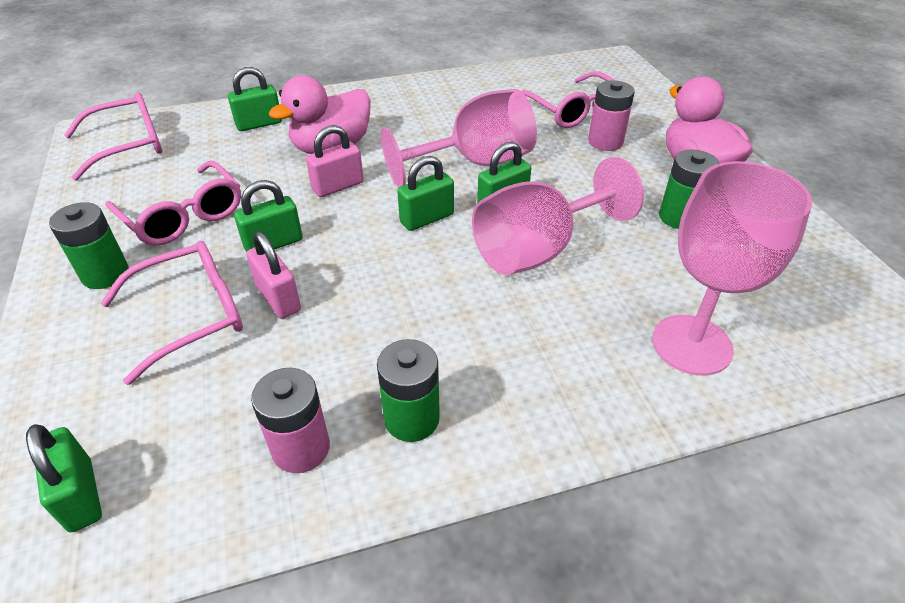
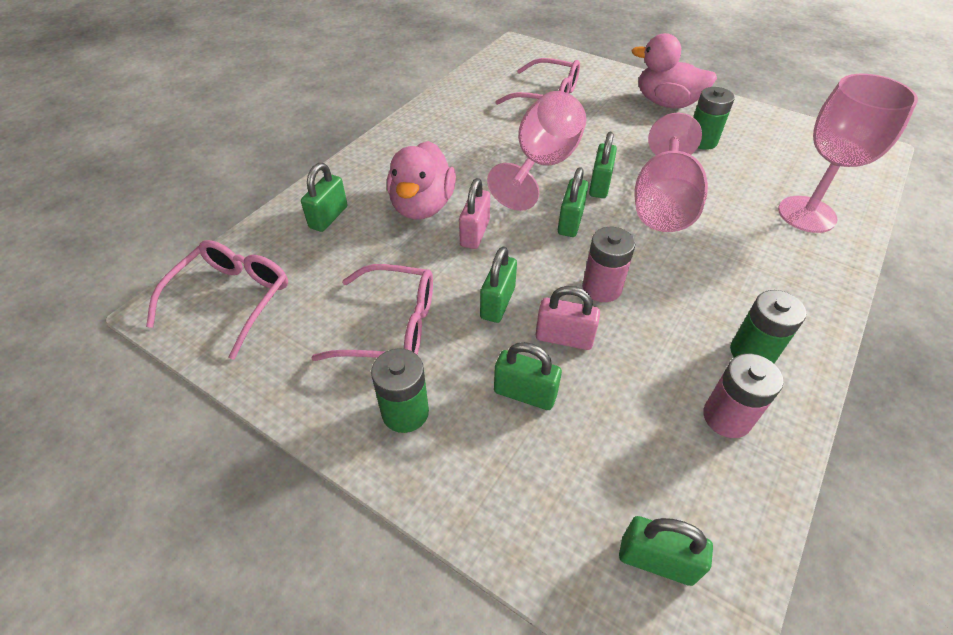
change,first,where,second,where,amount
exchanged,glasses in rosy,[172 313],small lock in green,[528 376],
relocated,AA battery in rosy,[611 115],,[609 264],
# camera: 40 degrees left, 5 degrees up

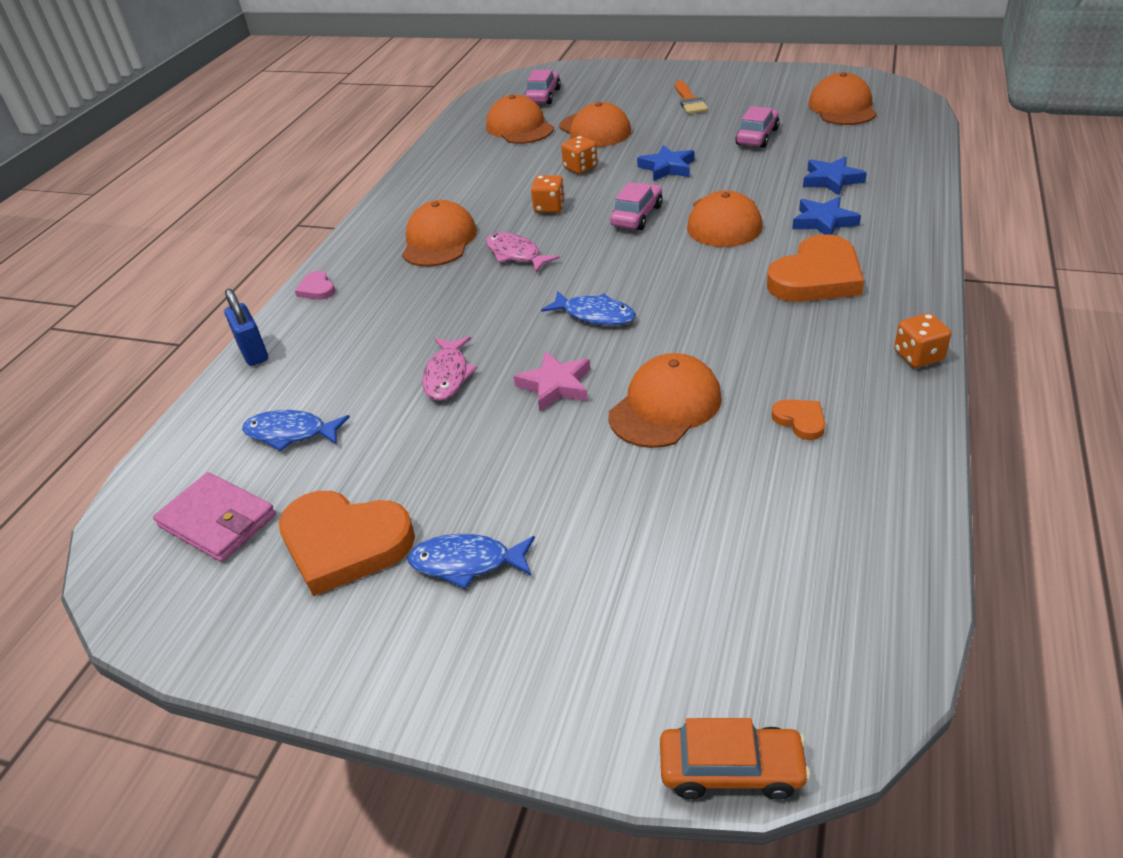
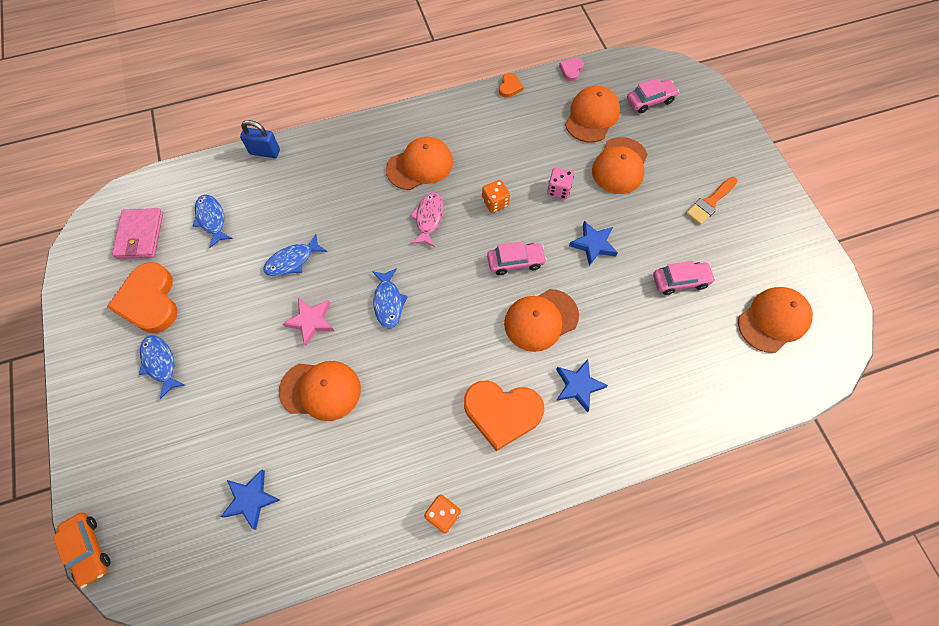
change,first,where,second,where,amount
spun,small lock in cobalt,[246 327],,[260 139],75 degrees clockwise
relocated,heart in rosy,[315 285],,[571 69],
colour,toy fish in rosy,[449 368],toy fish in cobalt,[295 255],
colour,dice in orange,[579 155],dice in rosy,[560 183],
relocated,heart in orange,[798 419],,[511 85],
relocated,star shape in cobalt,[835 176],,[250 500],
# camera: 50 degrees right, 25 degrees up

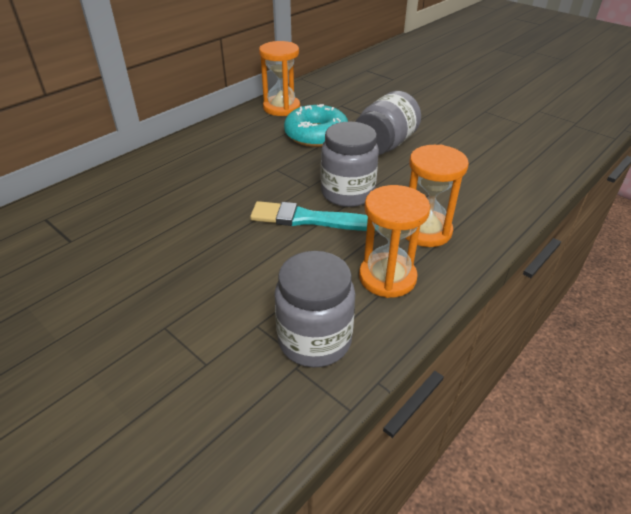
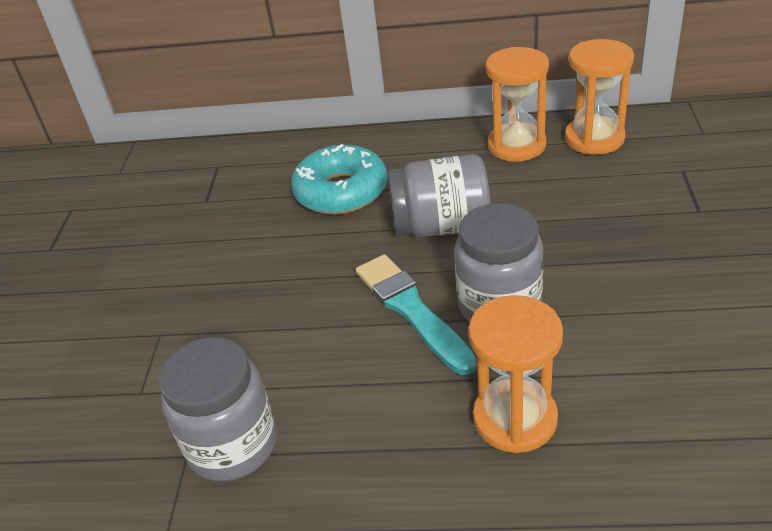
change,first,where,second,where,amount
relocated,donut in turquoise,[316 125],,[339 179],
relocated,jam jar in grey,[388 123],,[439 195],
relocated,sand timer in orange,[394 241],,[517 104],
# camera: 55 degrees right, 0 degrees up

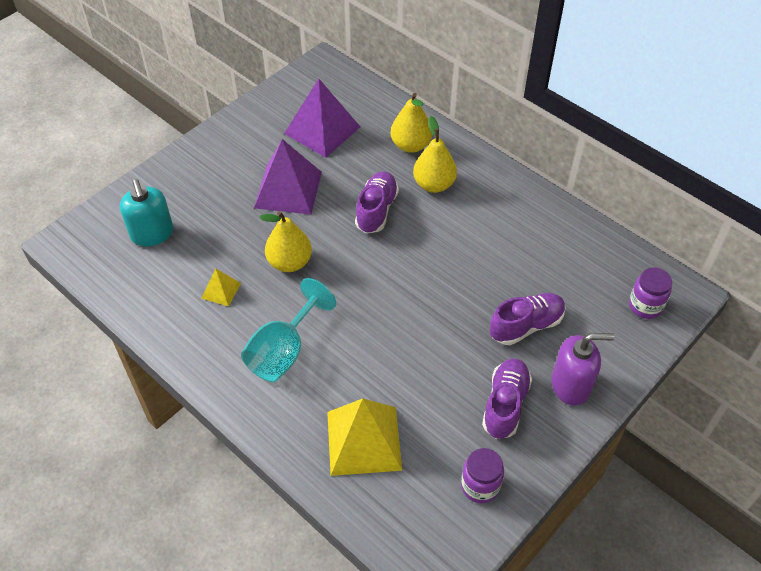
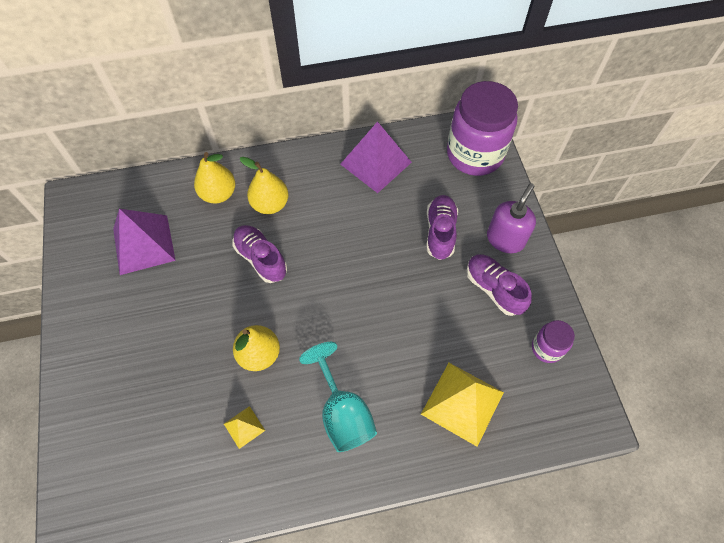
change,first,where,second,where,amount
missing,soap pump in turquoise,[146 213],,,
relocated,solid pyramid in purple,[288 177],,[376 157],
size,jam jar in purple,[650 293],,[482 128],x2.12
# camera: 55 degrees left, 10 degrees up

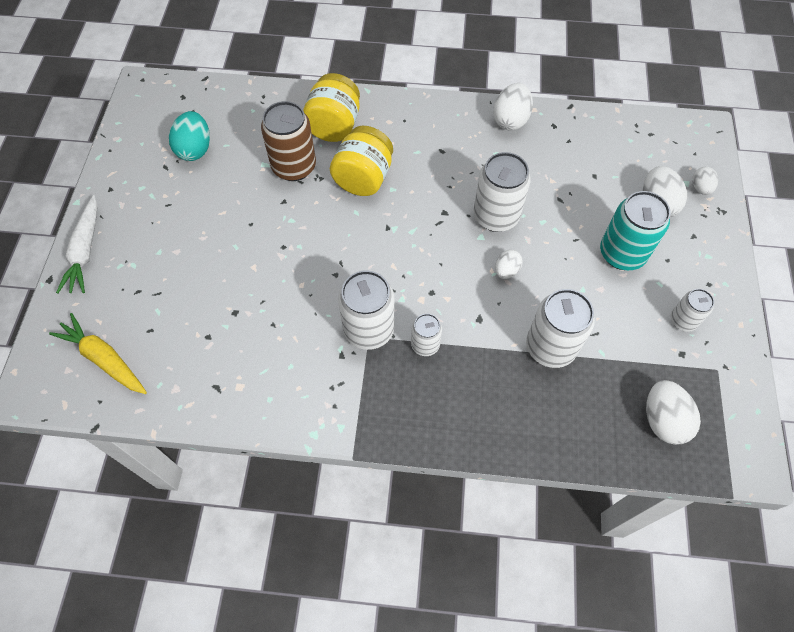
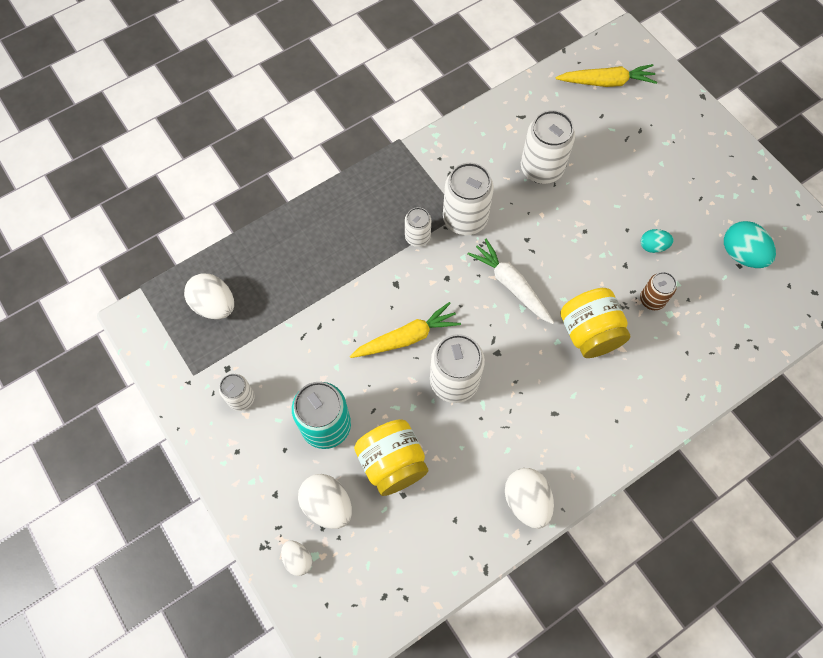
change,first,where,second,where,amount
relocated,toy carrot in white,[77 244],,[510 281],
size,soda can in dark brown,[288 141],,[658 291],x0.56
relocated,jam jar in golden,[331 107],,[391 457],
exchanged,egg shape in white,[509 264],toy carrot in golden,[405 330],
relocated,soda can in white,[560 328],,[548 147],
appeared,,,egg shape in turquoise,[657 241],
# camera: 140 degrees right, 5 degrees up

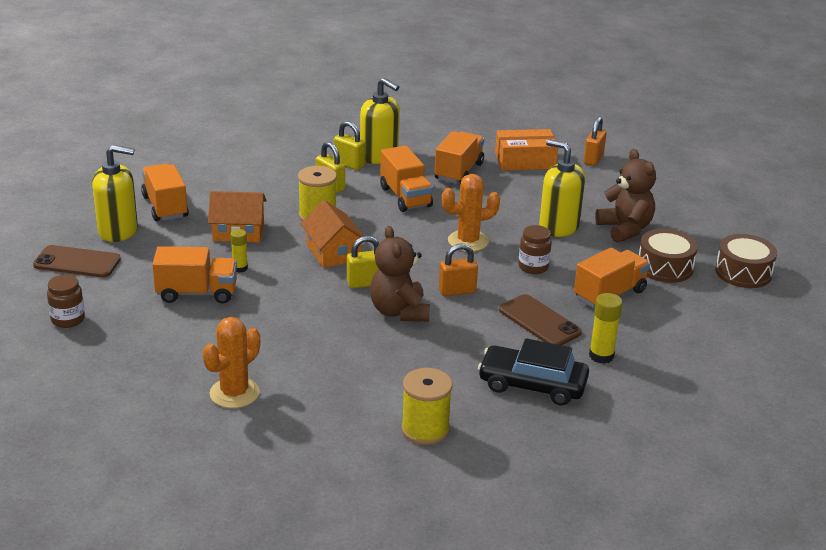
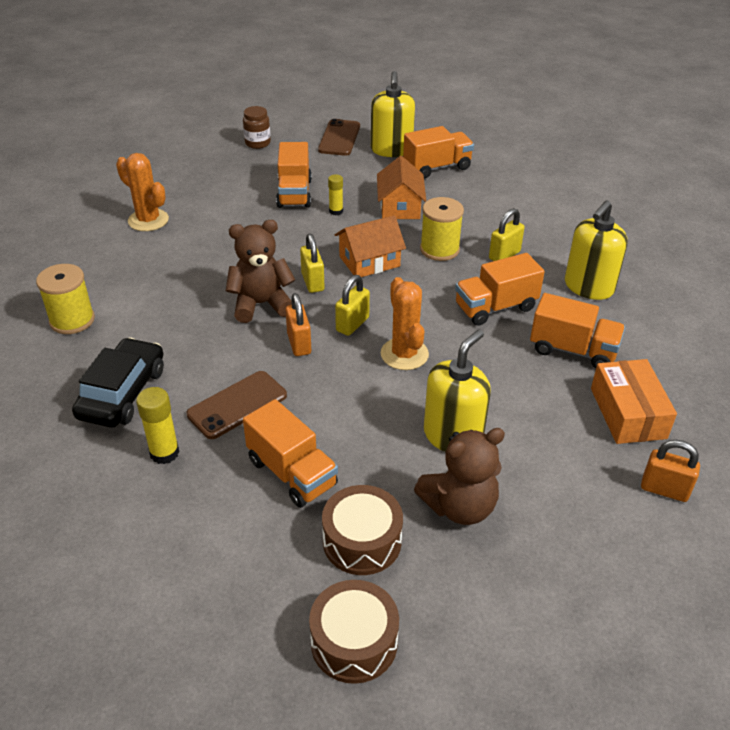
change,first,where,second,where,amount
relocated,small lock in golden,[349 145],,[352 305],
missing,jam jar in dark brown,[535 249],,,
# camera: 90 degrees right, 10 degrees up

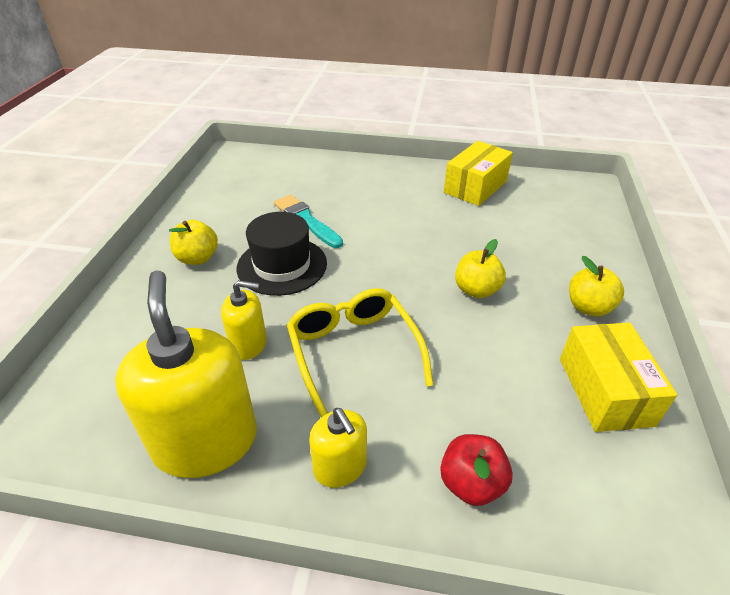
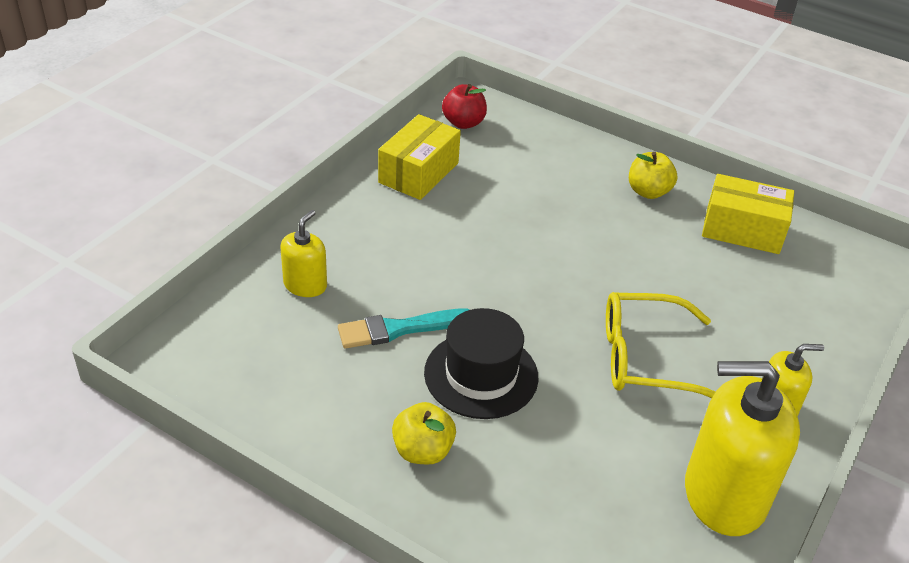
change,first,where,second,where,amount
relocated,soap pump in golden,[244 320],,[303 253],
relocated,apple fruit in scarlet,[476 470],,[464 106],
spun,parcel in golden,[478 173],,[419 157],60 degrees clockwise
missing,apple fruit in golden,[480 268],,,
# camera: 70 degrees left, 0 degrees up

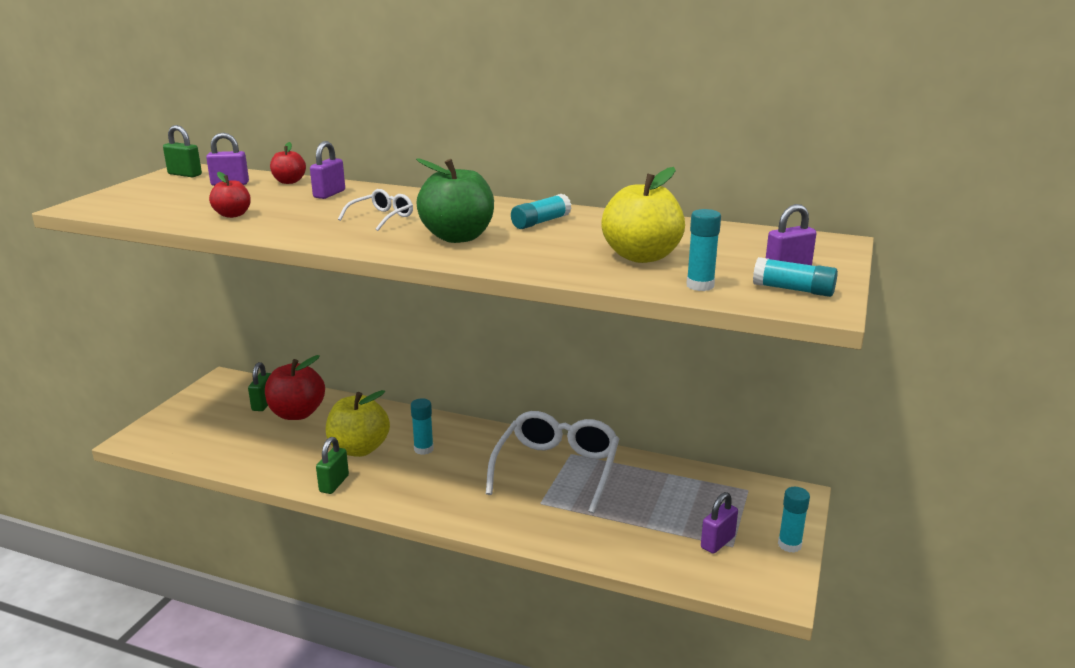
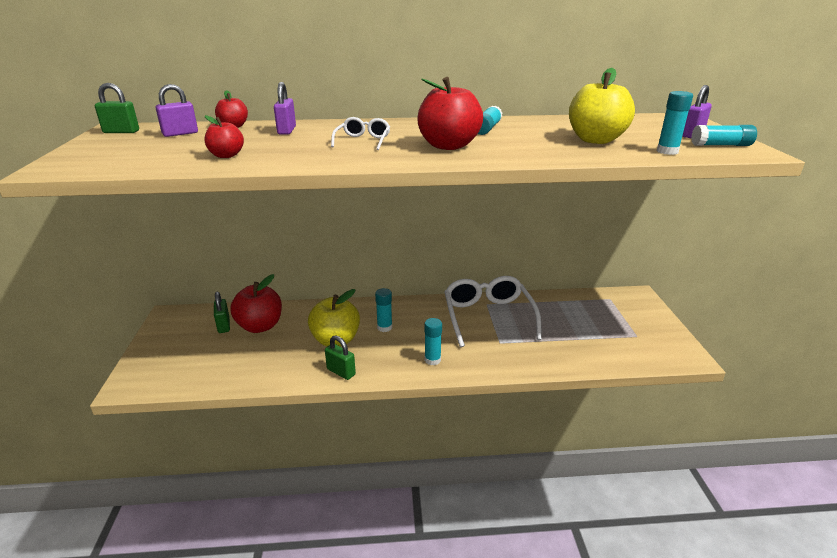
change,first,where,second,where,amount
spun,small lock in green,[332 465],,[340 357],45 degrees counterclockwise
colour,apple fruit in green,[455 200],apple fruit in scarlet,[450 113],
missing,small lock in purple,[719 523],,,
relocated,glue stick in turquoise,[794 520],,[433 341],
# camera: 25 degrees left, 5 degrees up

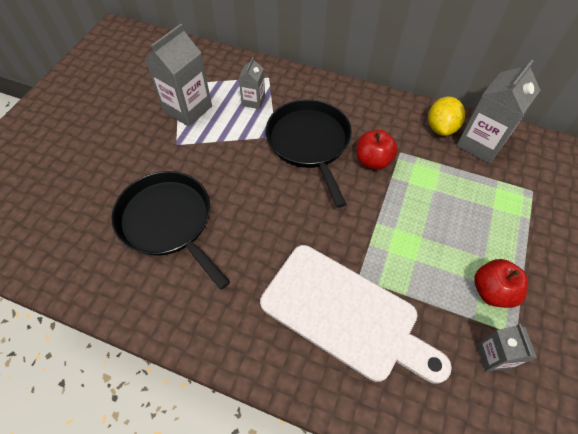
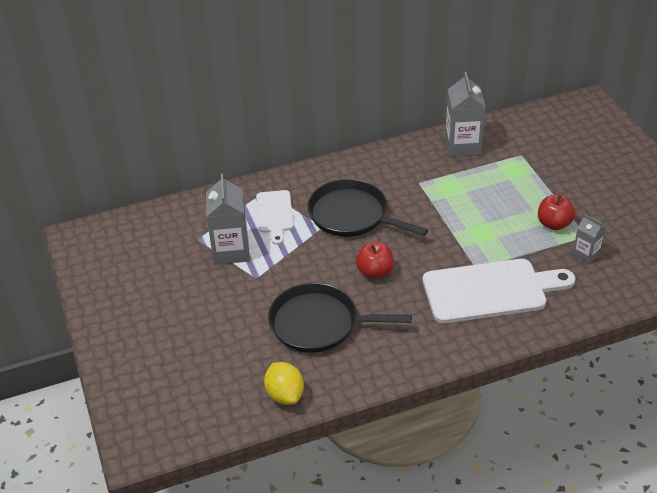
change,first,where,second,where,amount
exchanged,carton in grey,[251 83],chopping board in white,[275 217],
relocated,apple fruit in scarlet,[377 150],,[374 260],
relocated,citrus fruit in golden,[446 116],,[284 383],
# camera: 40 degrees left, 15 degrees down

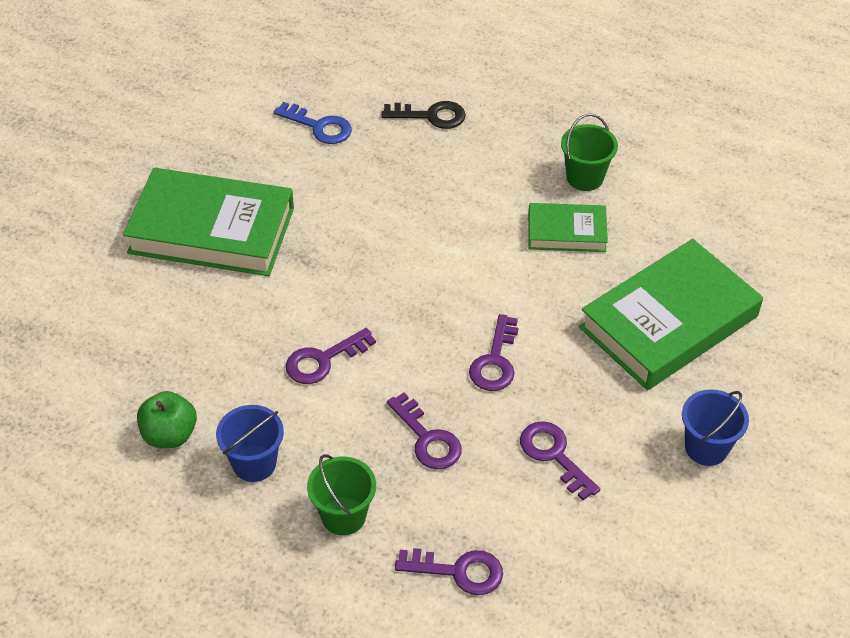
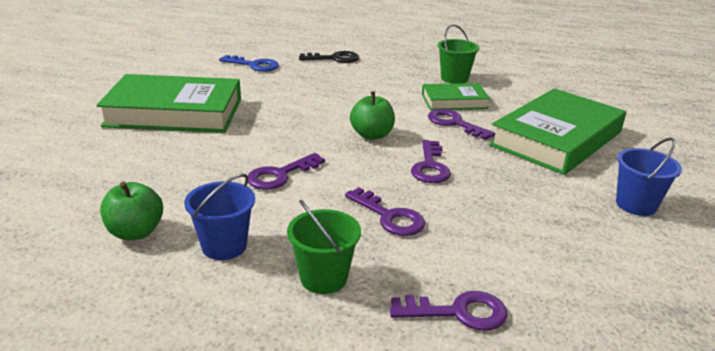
change,first,where,second,where,amount
relocated,key in purple,[560 460],,[461 124],
appeared,,,apple fruit in green,[372 115],
# camera: 10 degrees left, 20 degrees down

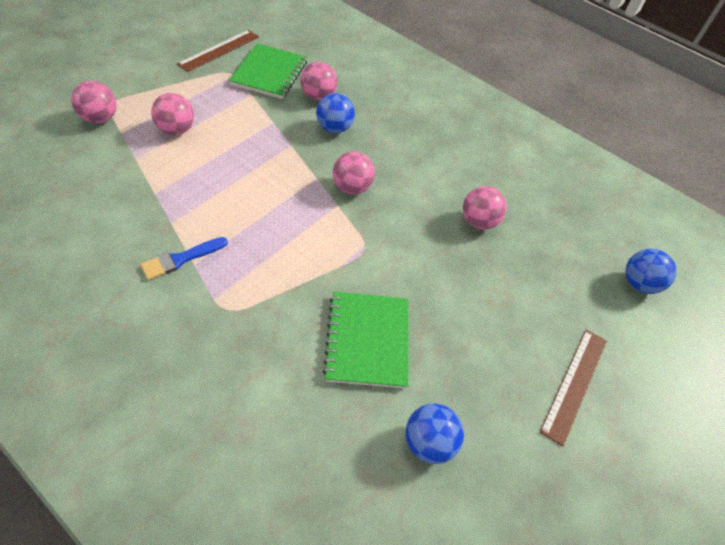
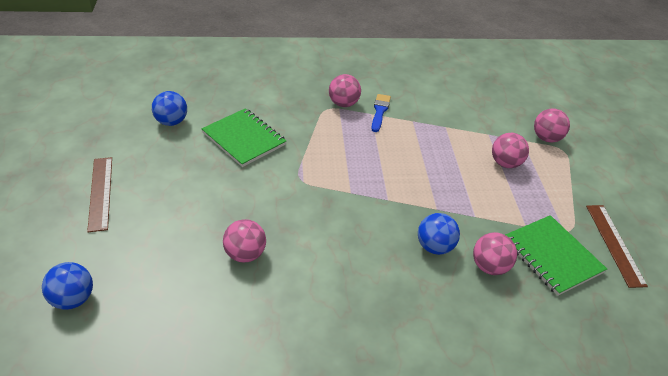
change,first,where,second,where,amount
relocated,sphere in rosy,[354 172],,[345 90],
# camera: 140 degrees right, 10 degrees down

